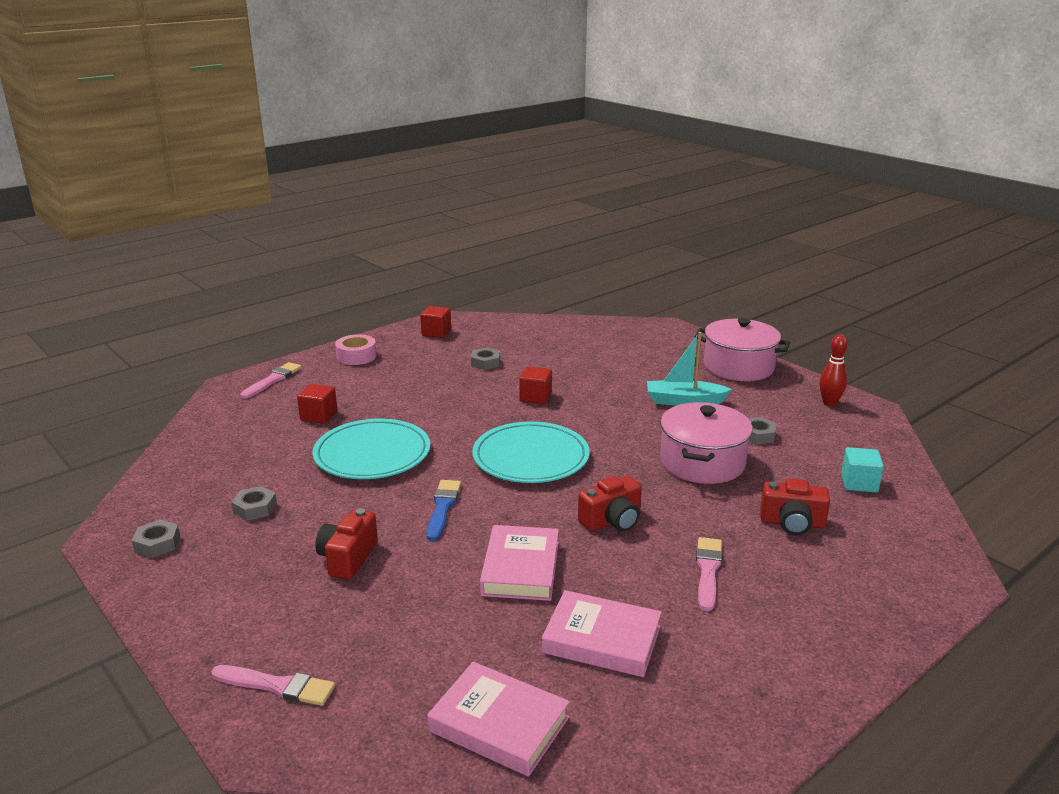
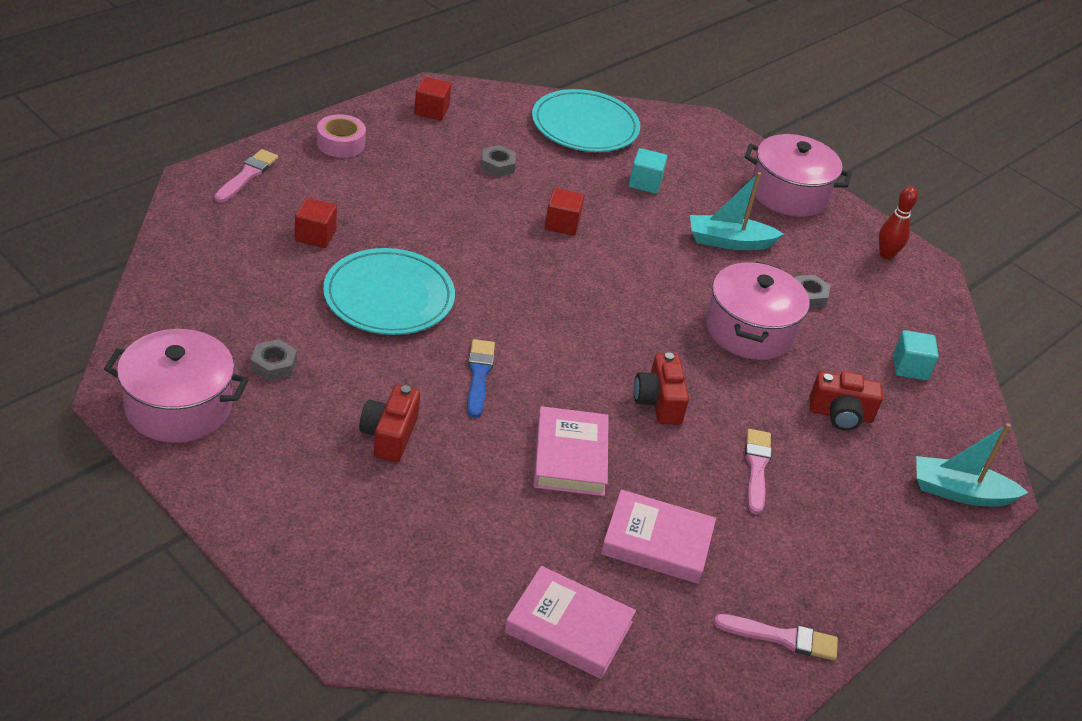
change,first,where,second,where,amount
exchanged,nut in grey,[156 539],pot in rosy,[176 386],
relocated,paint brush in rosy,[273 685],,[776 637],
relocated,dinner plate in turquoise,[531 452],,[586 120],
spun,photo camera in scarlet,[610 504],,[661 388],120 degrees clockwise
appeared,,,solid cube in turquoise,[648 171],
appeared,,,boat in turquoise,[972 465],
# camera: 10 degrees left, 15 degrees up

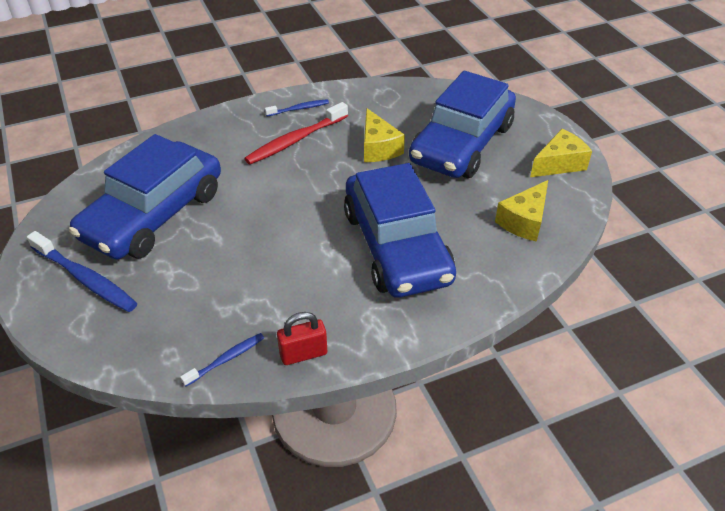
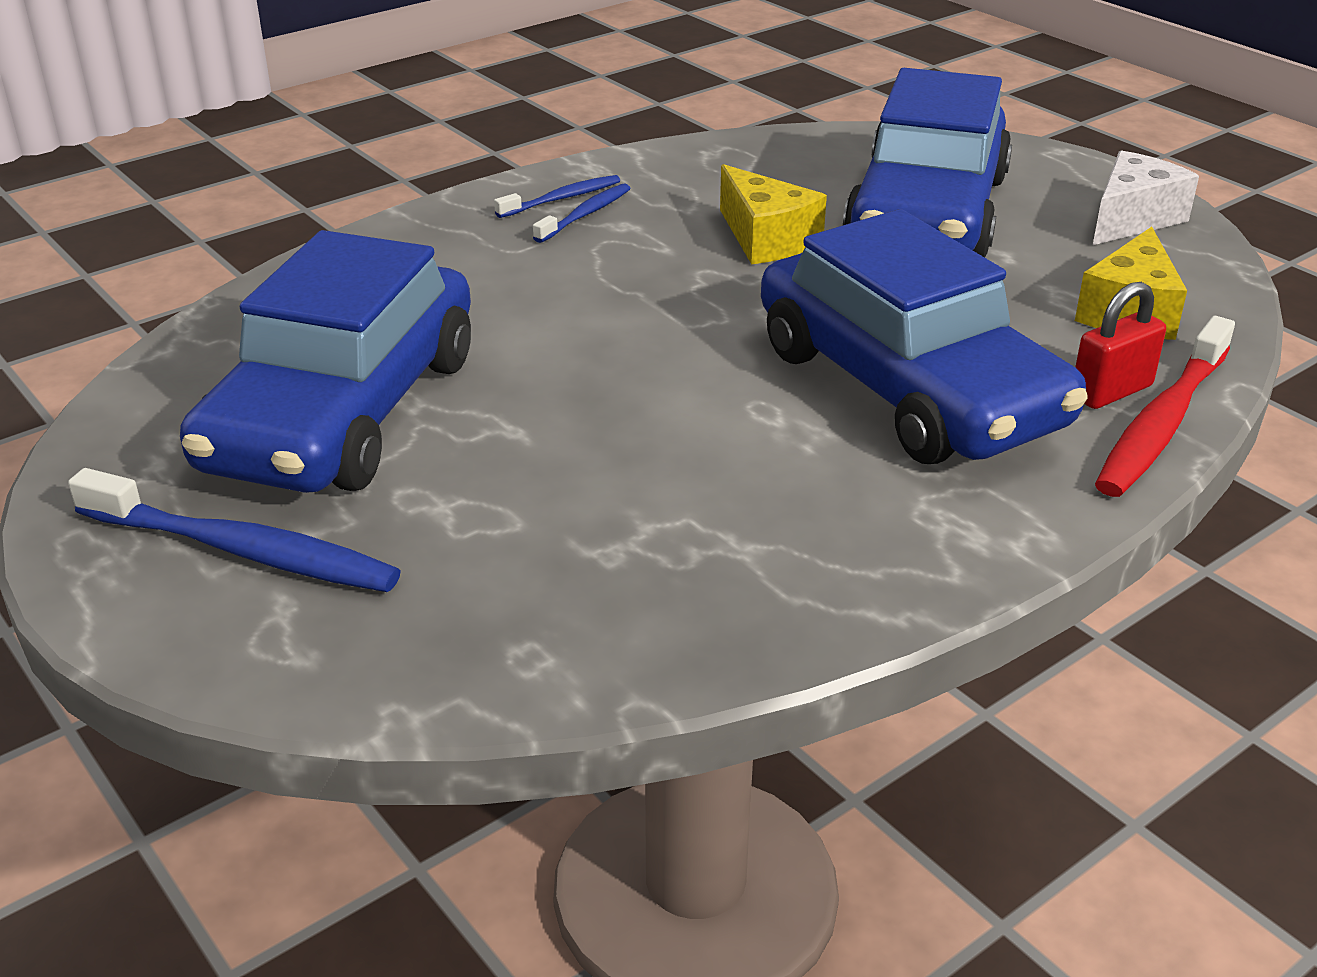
change,first,where,second,where,amount
relocated,toothbrush in cobalt,[222 360],,[582 213],
relocated,toothbrush in scarlet,[296 133],,[1165 406],
relocated,small lock in scarlet,[302 338],,[1120 345],
colour,cheese wedge in golden,[561 153],cheese wedge in white,[1146 198],
# camera: 15 degrees left, 10 degrees down

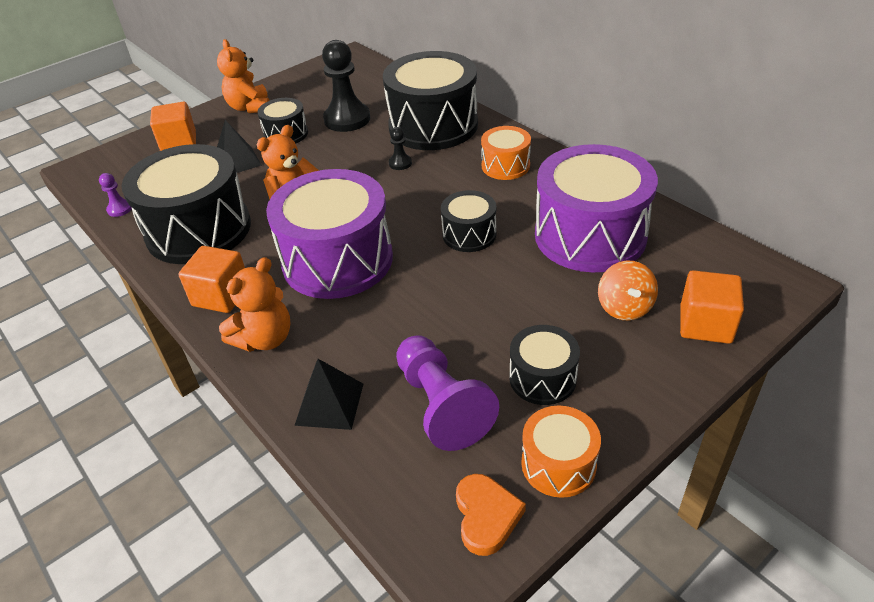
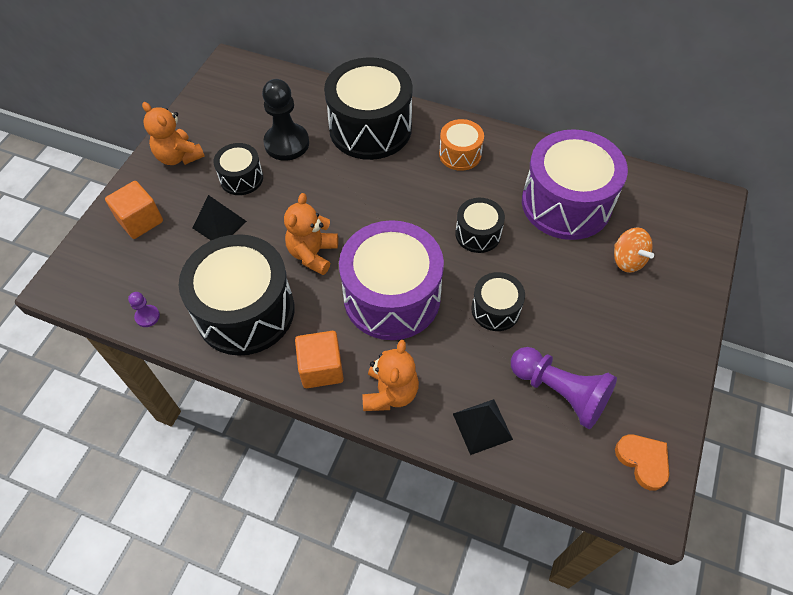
change,first,where,second,where,amount
missing,pawn in jet-black,[400 148],,,
relocated,snare drum in jet-black,[544 365],,[498 301],
missing,snare drum in orange,[561 452],,,
missing,solid cube in orange,[712 307],,,
# camera: 30 degrees left, 15 degrees up

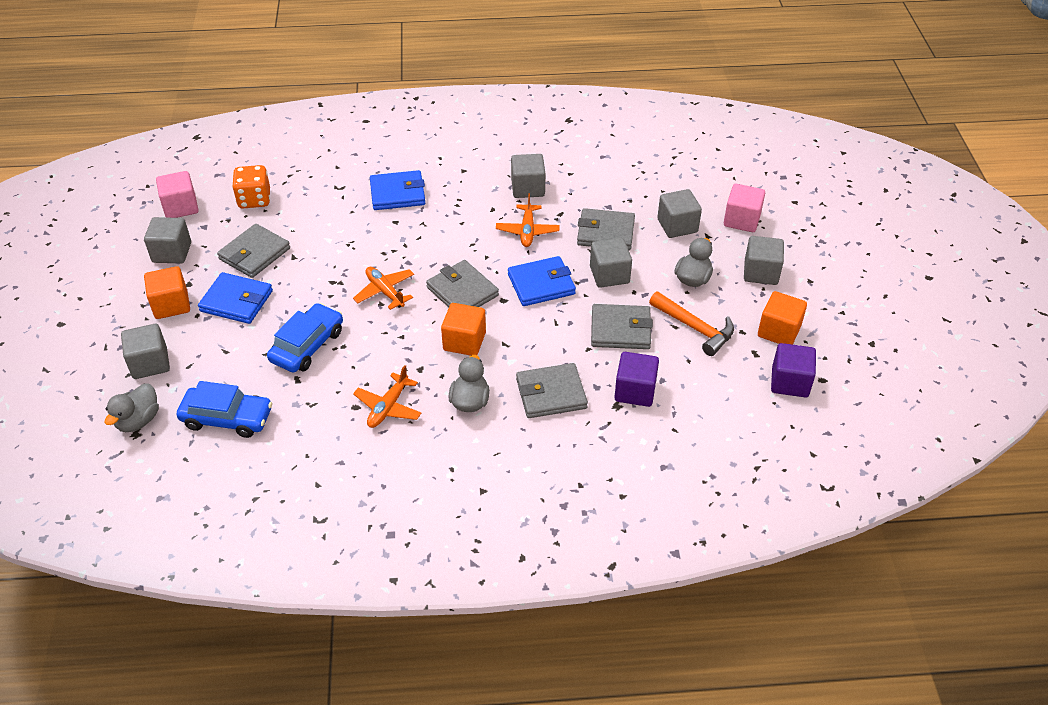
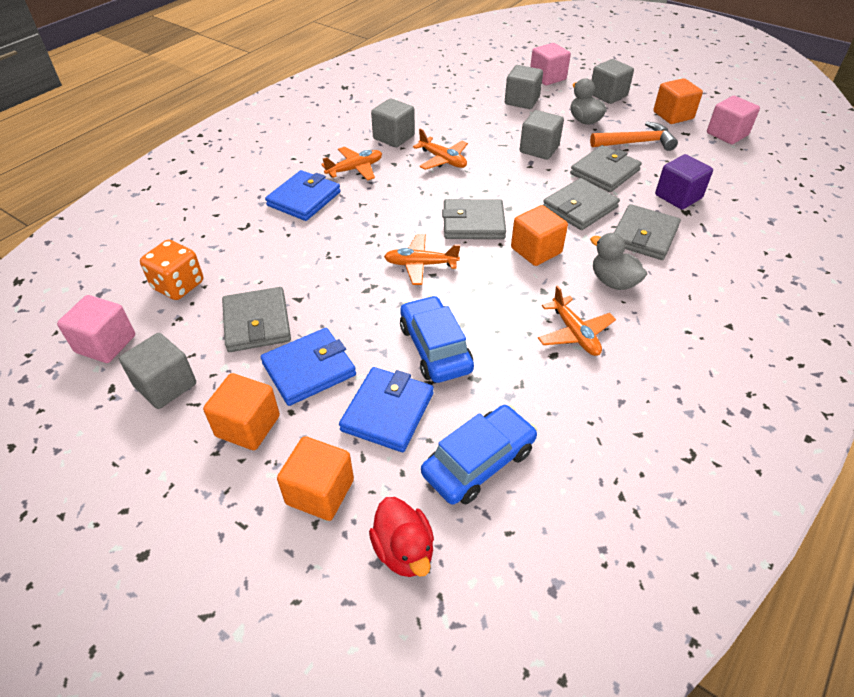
change,first,where,second,where,amount
colour,rubber duck in grey,[132 407],rubber duck in scarlet,[401 537],
colour,solid cube in grey,[145 351],solid cube in orange,[315 478],
relocated,billfold in cobalt,[542 281],,[386 409],
relocated,billfold in grey,[606 229],,[581 204],
colour,solid cube in purple,[793 370],solid cube in rosy,[733 120],
appeared,,,toy plane in orange,[351 164],
# camera: 50 degrees left, 0 degrees up

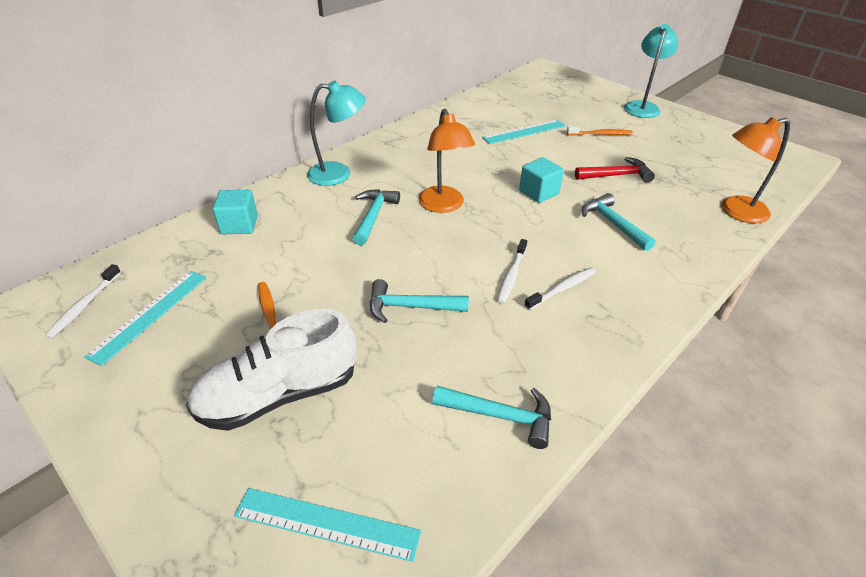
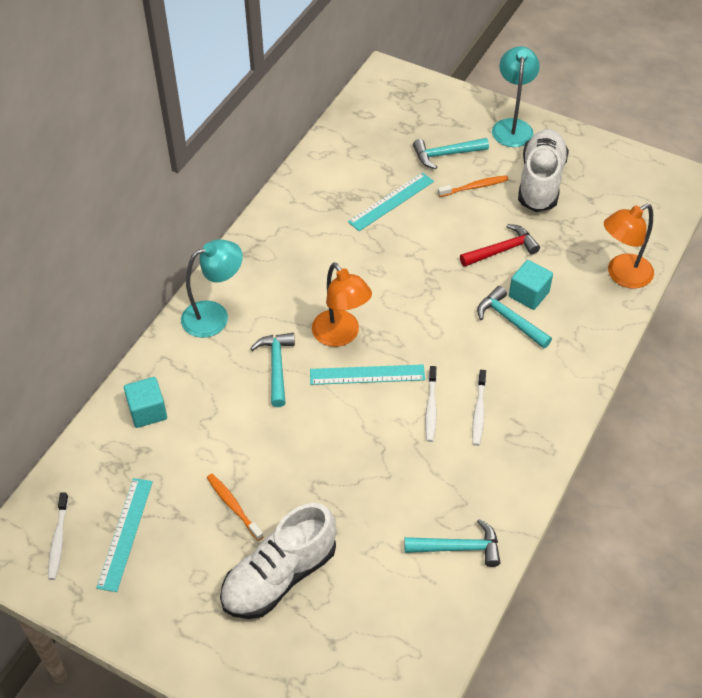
change,first,where,second,where,amount
relocated,measuring stick in turquoise,[327 525],,[367 374],
relocated,claw hammer in turquoise,[419 301],,[451 153],
relocated,solid cube in turquoise,[541 180],,[531 285],
spun,toothbrush in white,[560 288],,[479 408],150 degrees clockwise
appeared,,,sneaker in white,[543 170],
# camera: 15 degrees left, 10 degrees up

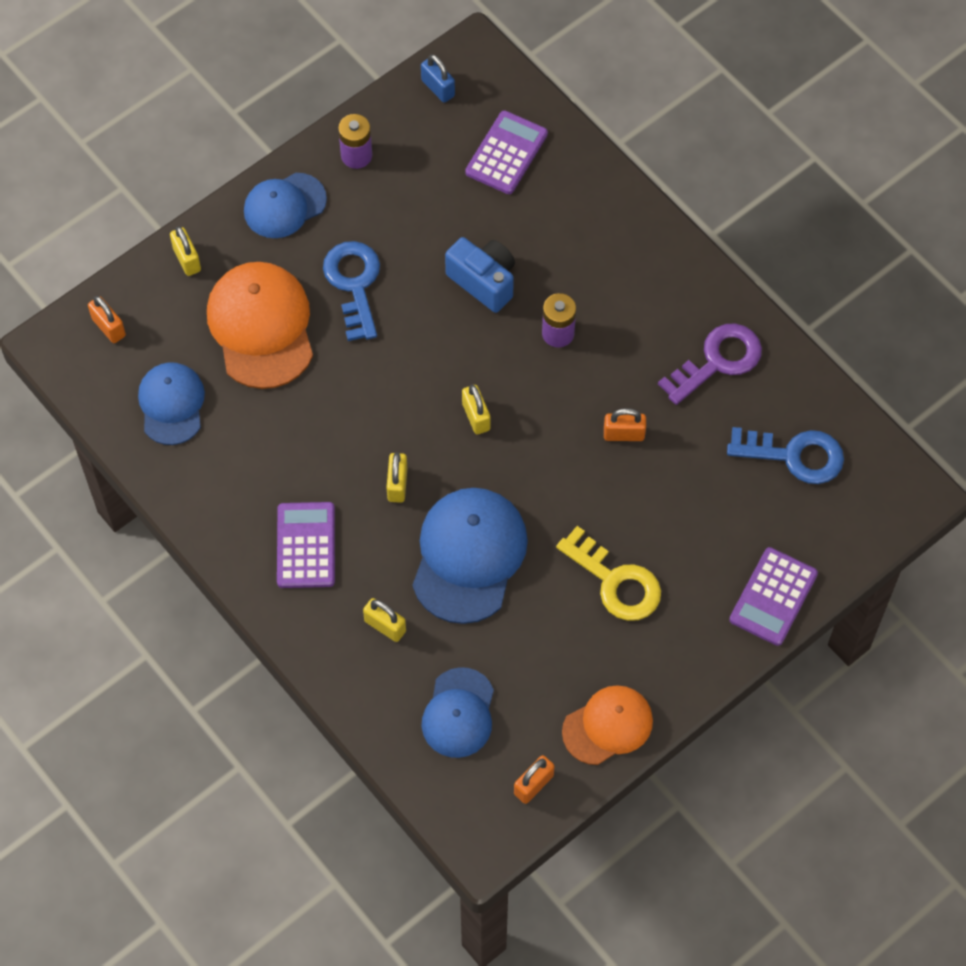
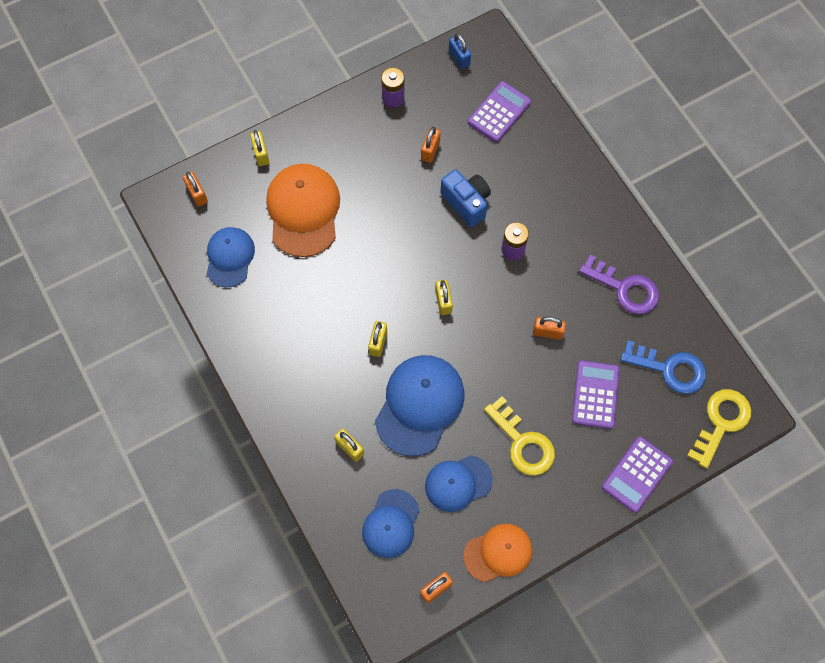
change,first,where,second,where,amount
relocated,peaked cap in cobalt,[285 205],,[459 483],
relocated,adding machine in purple,[306 545],,[596 394],
missing,key in cobalt,[351 291],,,
spun,key in purple,[710 364],,[619 284],60 degrees clockwise
appeared,,,small lock in orange,[431 145],
appeared,,,key in golden,[719 428],
# camera: 10 degrees right, 5 degrees up

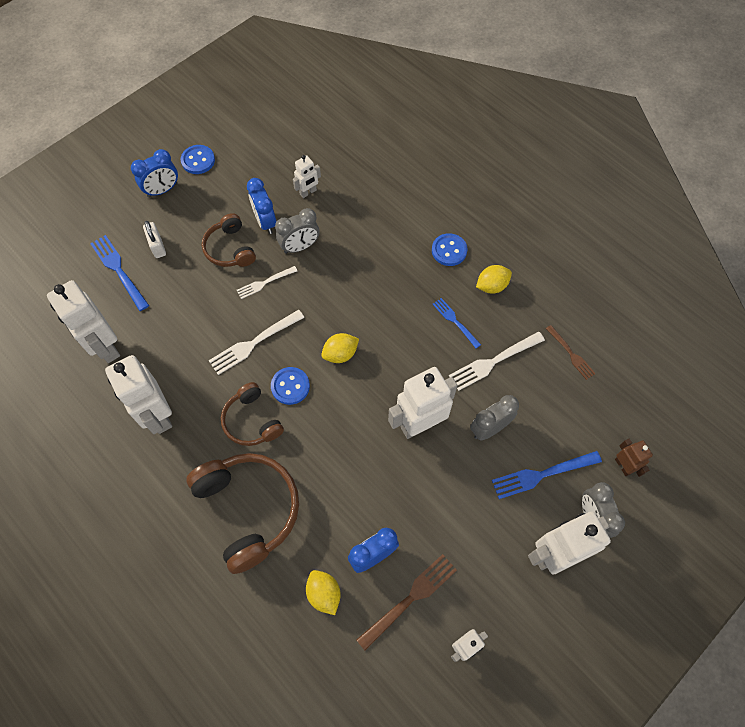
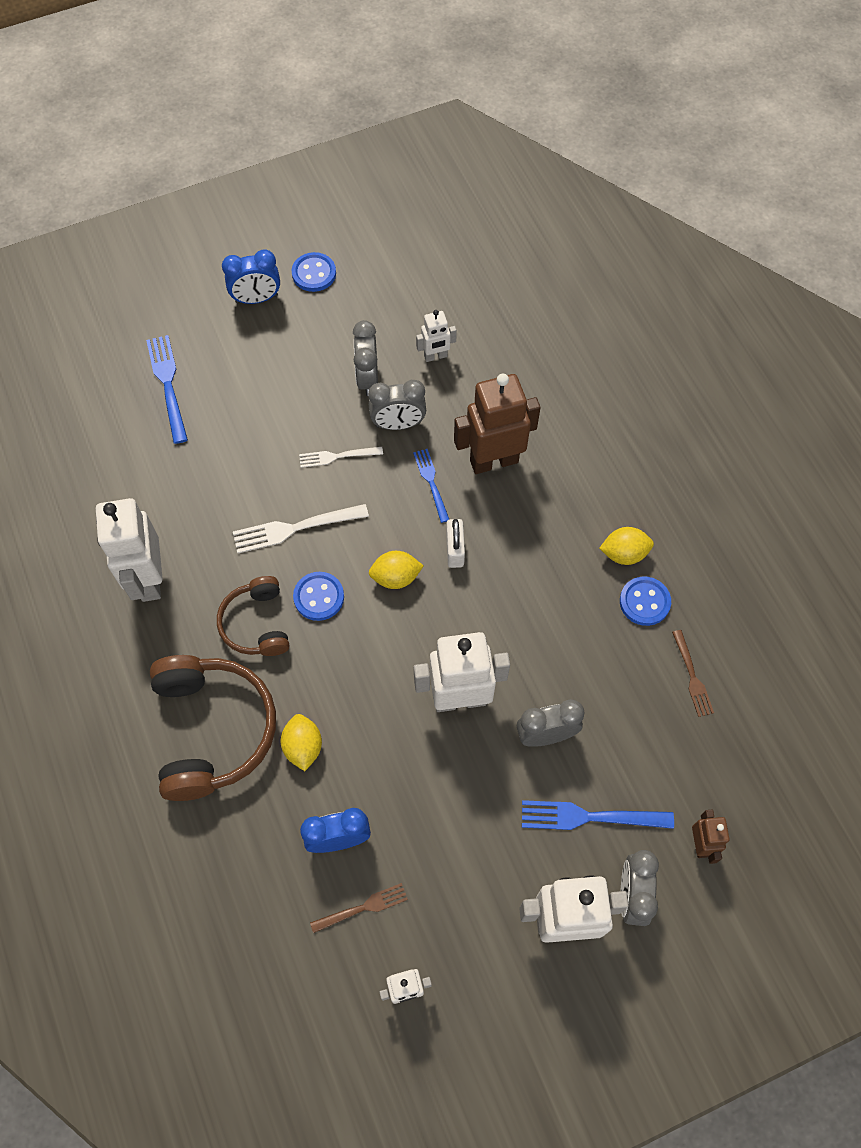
change,first,where,second,where,amount
missing,toy robot in white,[83 321],,,
relocated,small lock in white,[154 239],,[455 543],
missing,headset in dark brown,[229 240],,,
colour,bedside clock in cobalt,[261 206],bedside clock in grey,[365 358],
relocated,citrus fruit in golden,[323 592],,[301 742],
size,table fork in dark brown,[406 602],,[359 908],x0.63
relocated,shirt button in cobalt,[449 249],,[645 601],
relocated,table fork in cobalt,[457 323],,[431 486],
missing,table fork in white,[497 361],,,
appeared,,,toy robot in dark brown,[497 424],
# camera: 20 degrees right, 0 degrees up

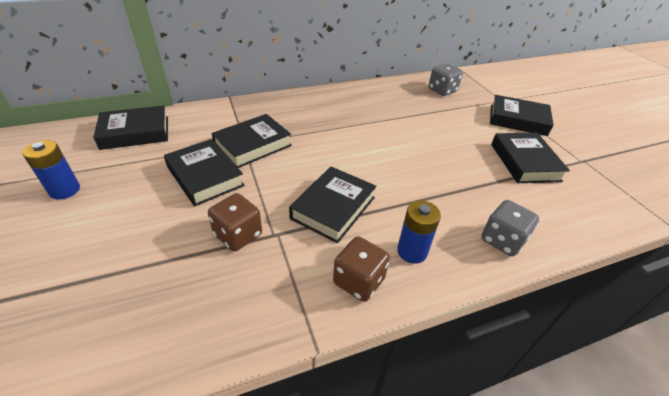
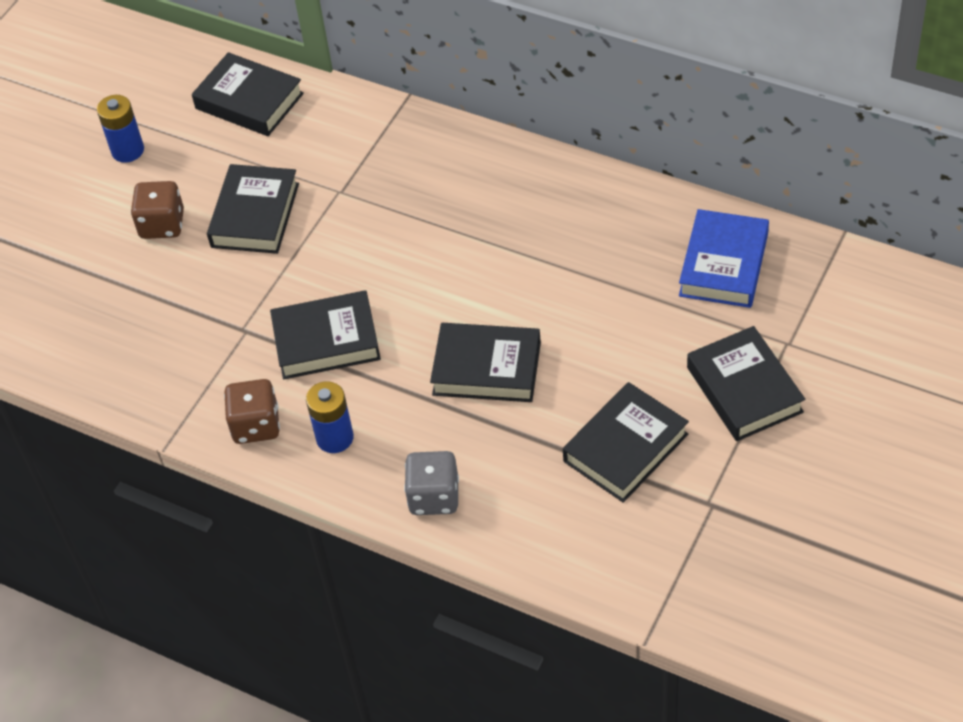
change,first,where,second,where,amount
relocated,dice in dark brown,[235 222],,[157 210],
relocated,book in jet-black,[251 141],,[485 362],
exchanged,dice in grey,[446 79],book in cobalt,[724 258],
# camera: 55 degrees right, 10 degrees up

